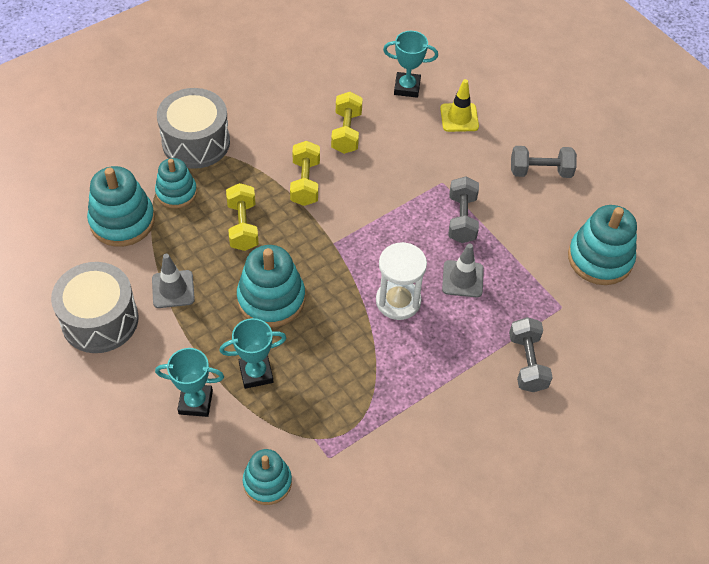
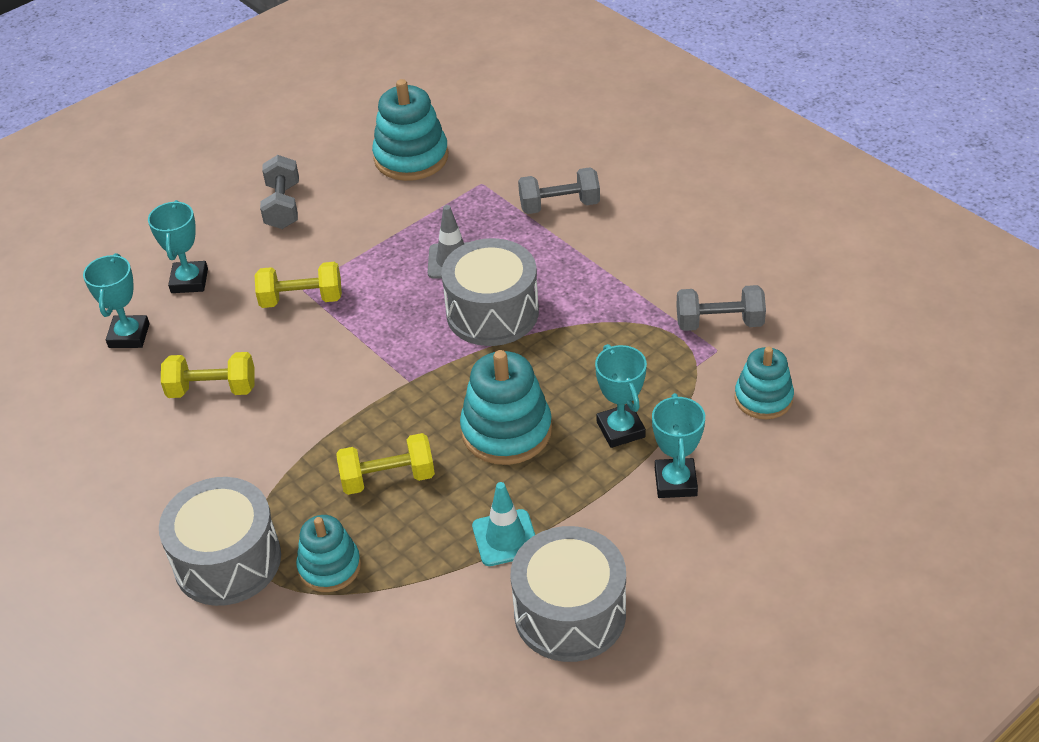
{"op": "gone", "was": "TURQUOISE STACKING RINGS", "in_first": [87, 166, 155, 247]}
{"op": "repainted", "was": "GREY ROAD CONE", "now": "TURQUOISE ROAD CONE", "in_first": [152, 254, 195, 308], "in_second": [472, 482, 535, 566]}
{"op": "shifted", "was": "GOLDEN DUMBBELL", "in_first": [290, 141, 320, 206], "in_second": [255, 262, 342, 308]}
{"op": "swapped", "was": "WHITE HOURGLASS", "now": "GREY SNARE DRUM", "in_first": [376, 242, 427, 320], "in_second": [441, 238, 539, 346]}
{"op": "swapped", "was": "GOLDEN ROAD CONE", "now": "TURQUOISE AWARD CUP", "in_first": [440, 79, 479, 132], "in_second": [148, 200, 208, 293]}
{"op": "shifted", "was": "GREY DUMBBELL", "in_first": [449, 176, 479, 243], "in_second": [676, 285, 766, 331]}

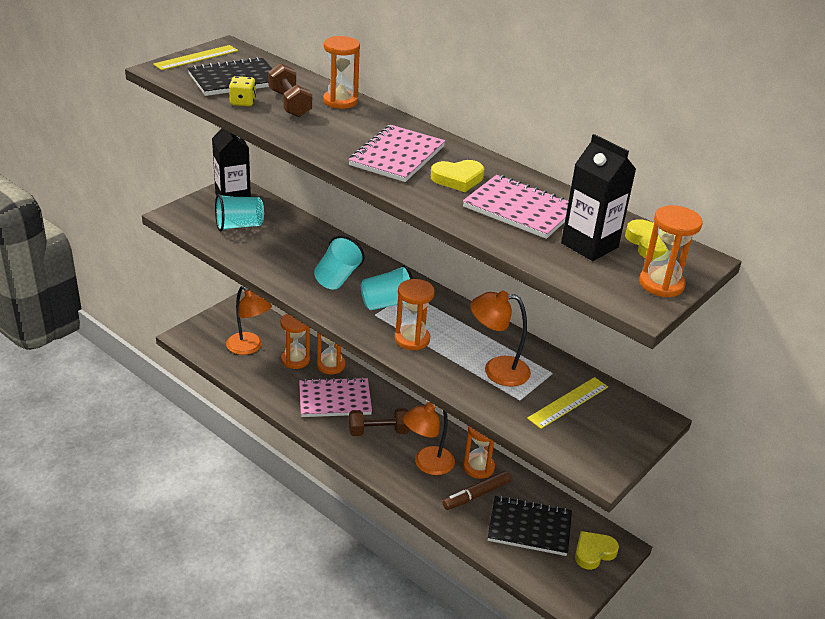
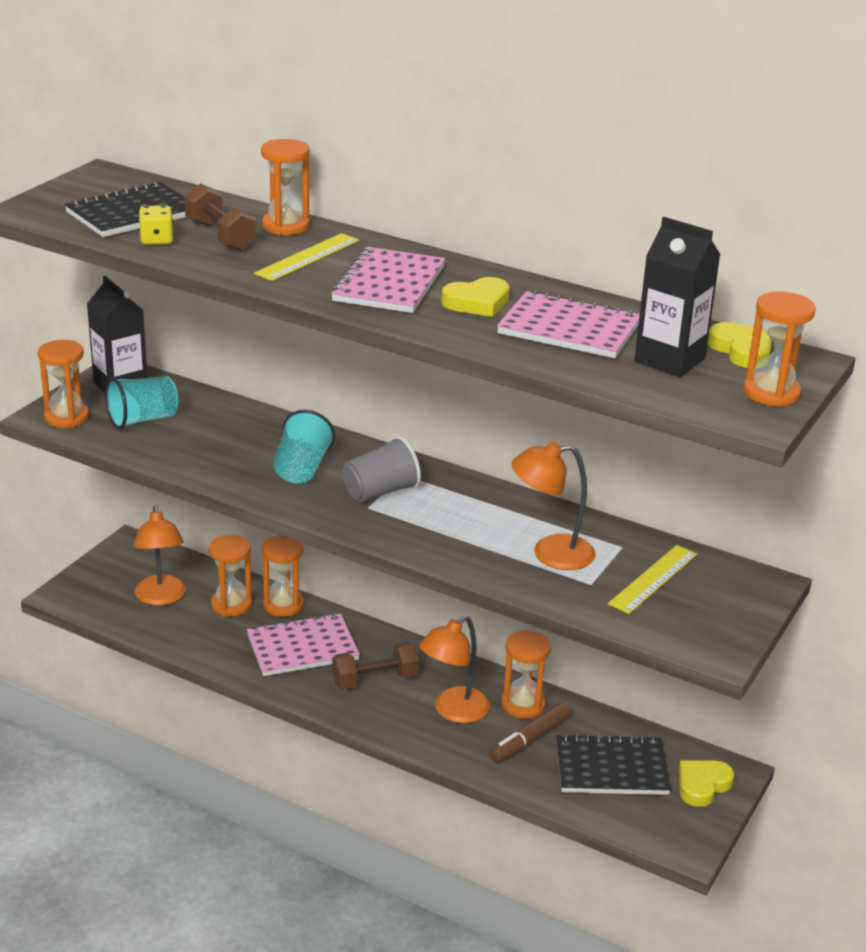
{"op": "shifted", "was": "GOLDEN STRAIGHTEDGE", "in_first": [153, 45, 238, 70], "in_second": [254, 233, 359, 281]}
{"op": "rotated", "was": "ORANGE-COLOURED READING LAMP", "in_first": [226, 286, 272, 355], "in_second": [133, 505, 186, 606], "clockwise": 45}
{"op": "repainted", "was": "TURQUOISE CUP", "now": "GREY CUP", "in_first": [361, 265, 413, 310], "in_second": [342, 436, 421, 502]}
{"op": "shifted", "was": "ORANGE-COLOURED HOURGLASS", "in_first": [395, 279, 435, 350], "in_second": [38, 340, 89, 428]}

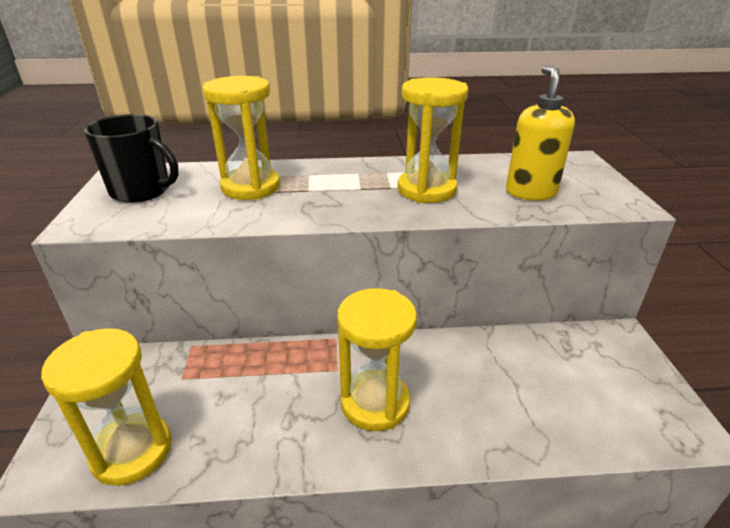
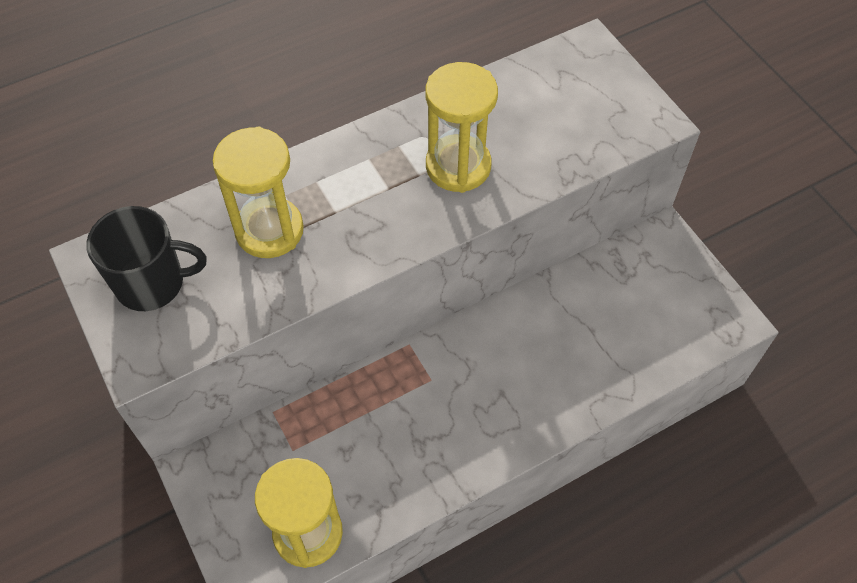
{"op": "gone", "was": "GOLDEN HOURGLASS", "in_first": [337, 288, 417, 431]}
{"op": "gone", "was": "GOLDEN SOAP DISPENSER", "in_first": [506, 65, 575, 201]}

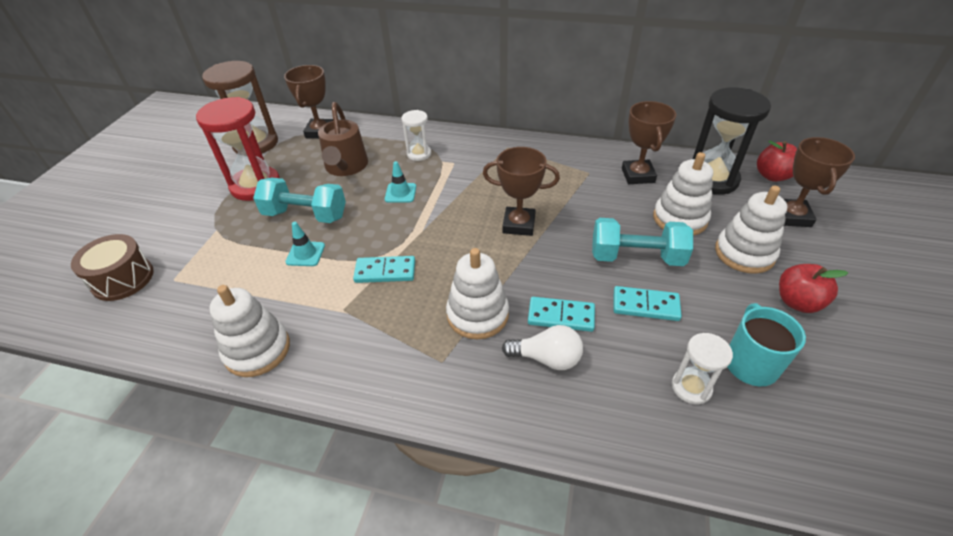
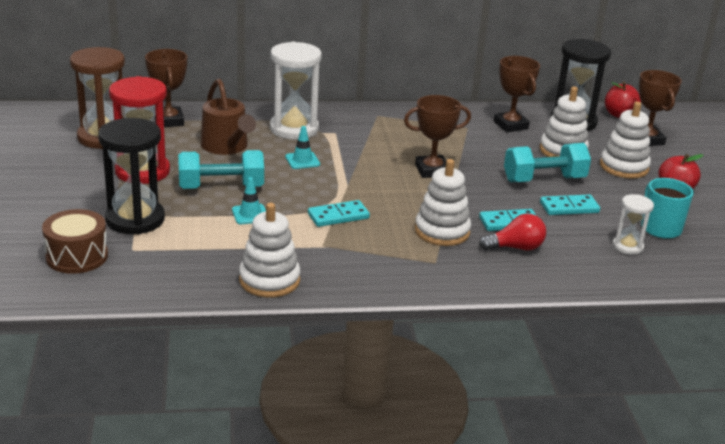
{"op": "scaled", "was": "WHITE HOURGLASS", "in_first": [401, 110, 431, 161], "in_second": [270, 42, 322, 140], "ratio": 1.88}
{"op": "repainted", "was": "WHITE BULB", "now": "SCARLET BULB", "in_first": [502, 325, 583, 370], "in_second": [479, 214, 546, 250]}
{"op": "new", "now": "EBONY HOURGLASS", "in_second": [98, 118, 165, 234]}

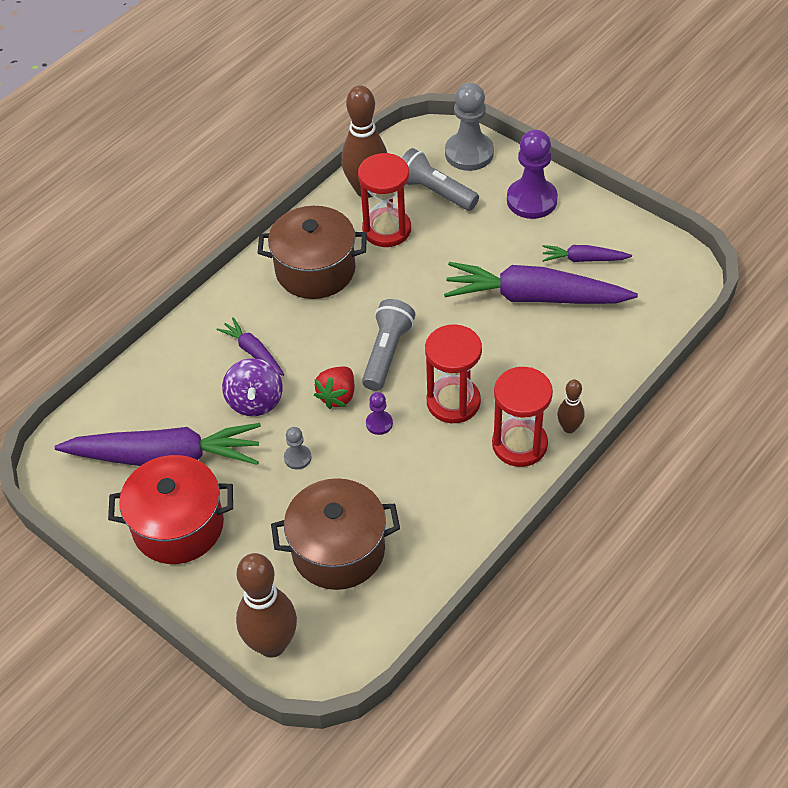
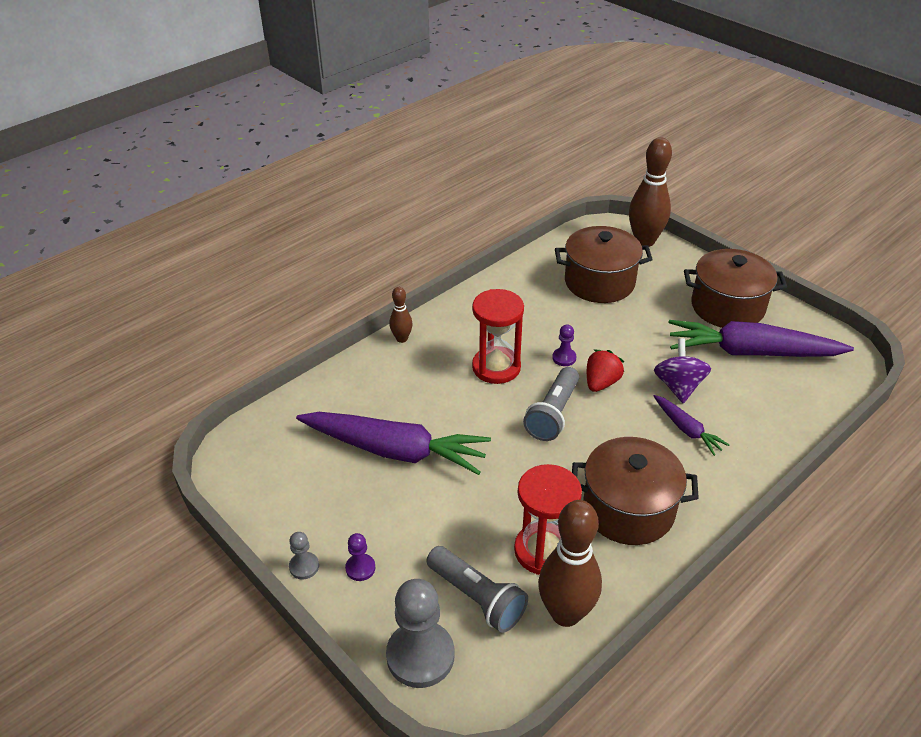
{"op": "repainted", "was": "SCARLET STOCKPOT", "now": "BROWN STOCKPOT", "in_first": [108, 455, 233, 564], "in_second": [684, 249, 787, 328]}
{"op": "shifted", "was": "GREY PAWN", "in_first": [284, 427, 311, 470], "in_second": [289, 532, 319, 580]}
{"op": "gone", "was": "SCARLET HOURGLASS", "in_first": [492, 367, 553, 467]}
{"op": "scaled", "was": "VIOLET PAWN", "in_first": [507, 130, 558, 219], "in_second": [345, 533, 376, 581], "ratio": 0.47}
{"op": "gone", "was": "VIOLET TOY CARROT", "in_first": [542, 245, 632, 262]}

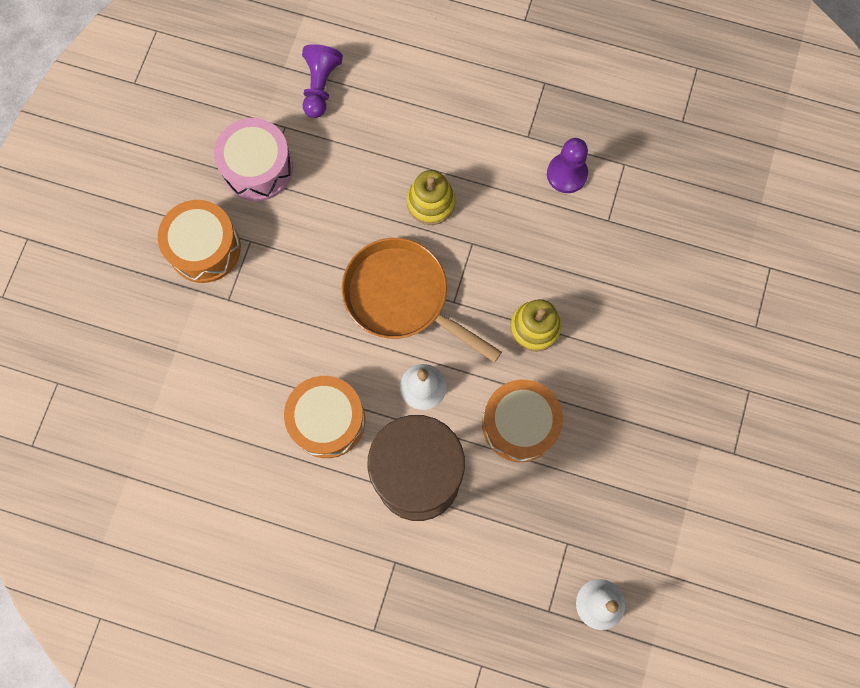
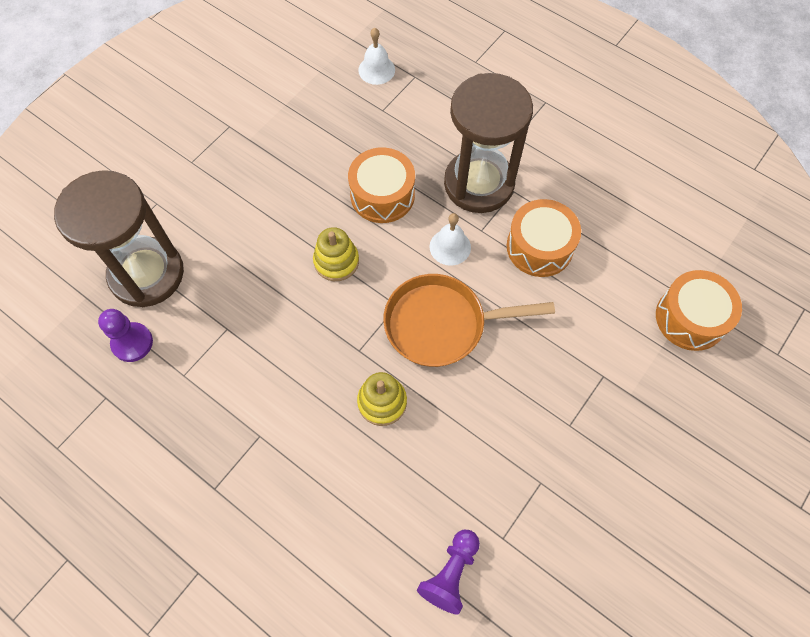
{"op": "shifted", "was": "ORANGE-COLOURED SNARE DRUM", "in_first": [158, 200, 241, 283], "in_second": [656, 270, 742, 351]}
{"op": "gone", "was": "ROSY SNARE DRUM", "in_first": [214, 118, 293, 201]}
{"op": "rotated", "was": "ORANGE-COLOURED FRYING PAN", "in_first": [342, 238, 502, 363], "in_second": [383, 274, 555, 367], "clockwise": 120}
{"op": "shifted", "was": "VIOLET PAWN", "in_first": [547, 138, 588, 193], "in_second": [98, 309, 153, 362]}
{"op": "new", "now": "BROWN HOURGLASS", "in_second": [54, 170, 184, 307]}

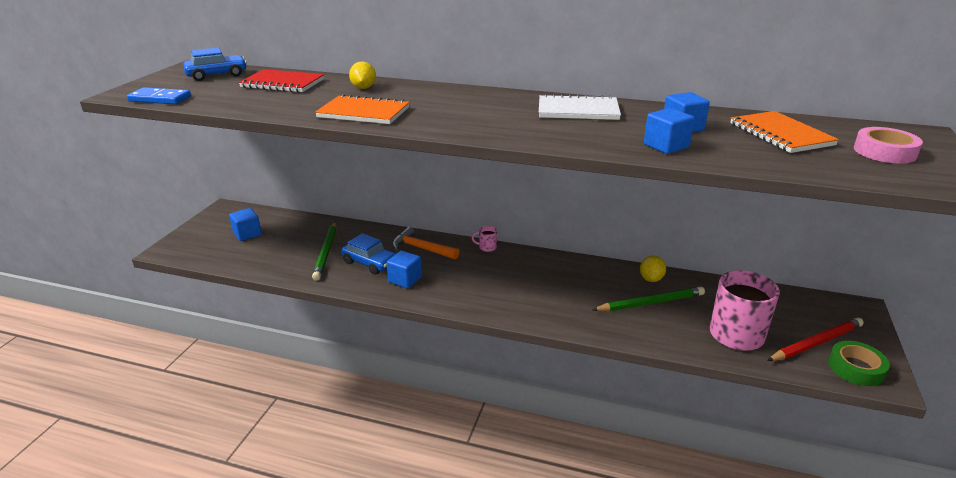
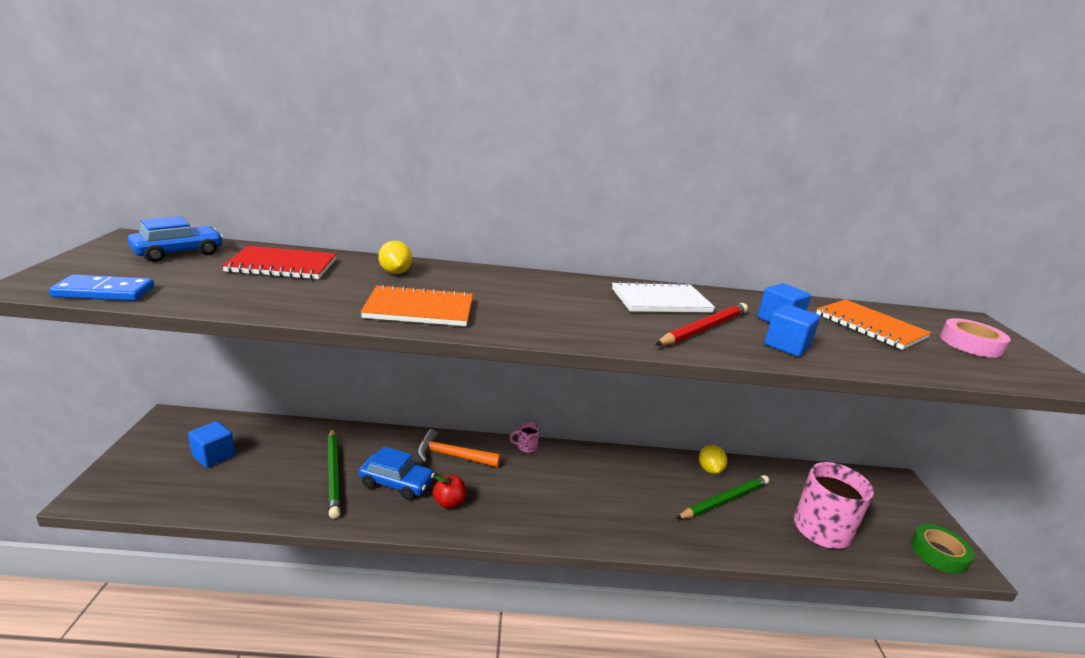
{"op": "swapped", "was": "BLUE SOLID CUBE", "now": "SCARLET TOY APPLE", "in_first": [387, 251, 422, 288], "in_second": [433, 475, 466, 509]}
{"op": "shifted", "was": "SCARLET WOODEN PENCIL", "in_first": [767, 318, 864, 361], "in_second": [655, 303, 748, 346]}

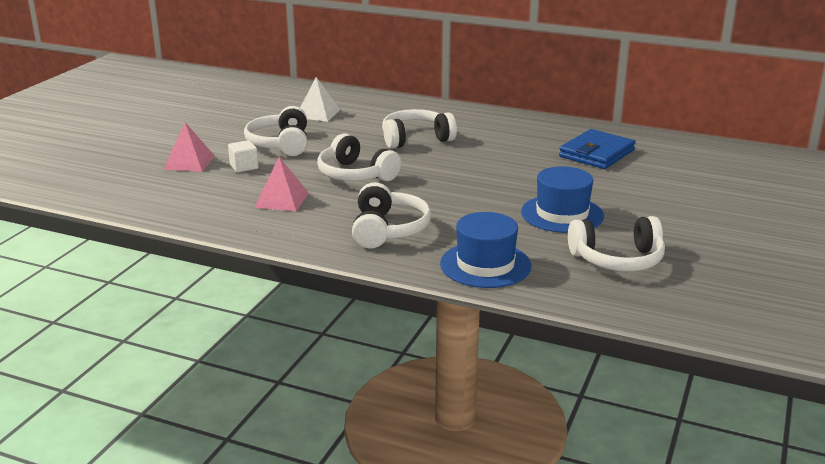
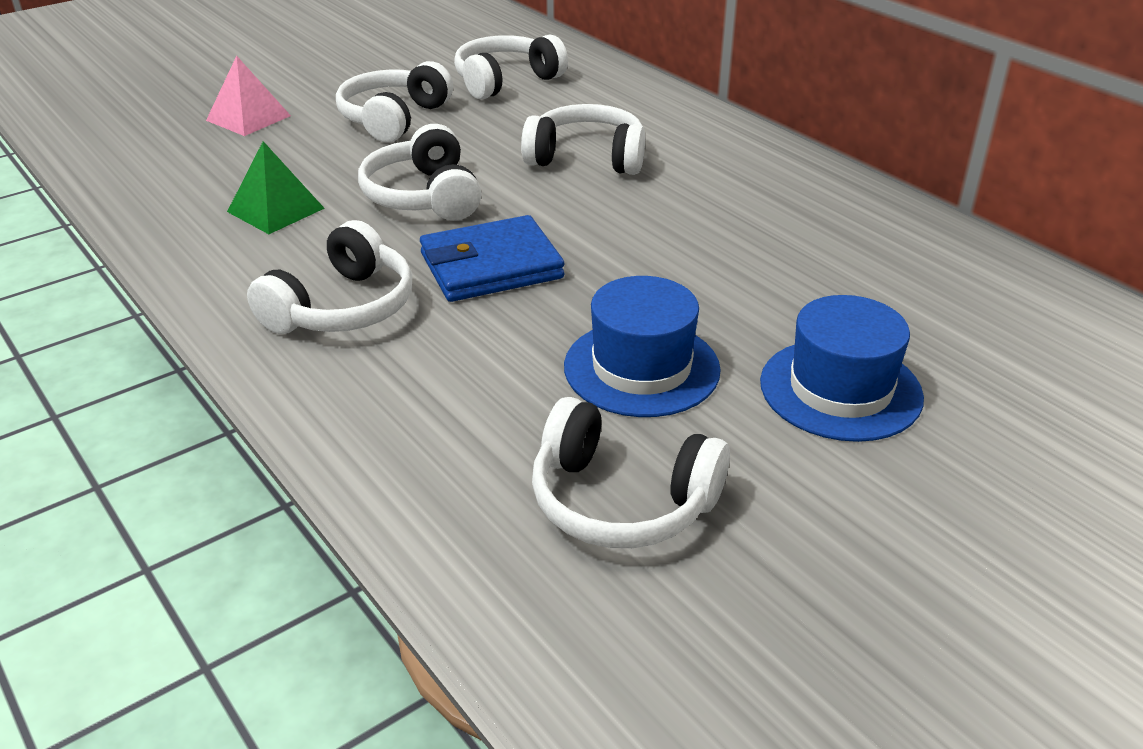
{"op": "gone", "was": "WHITE SOLID CUBE", "in_first": [228, 140, 258, 172]}
{"op": "repainted", "was": "ROSY PYRAMID SHAPE", "now": "EMERALD PYRAMID SHAPE", "in_first": [254, 157, 309, 211], "in_second": [227, 141, 325, 234]}
{"op": "swapped", "was": "WHITE PYRAMID SHAPE", "now": "WHITE HEADSET", "in_first": [300, 77, 340, 121], "in_second": [454, 34, 568, 99]}
{"op": "shifted", "was": "BLUE TOP HAT", "in_first": [440, 212, 532, 288], "in_second": [760, 295, 924, 442]}
{"op": "shifted", "was": "BLUE WALLET", "in_first": [559, 129, 636, 169], "in_second": [420, 215, 564, 302]}

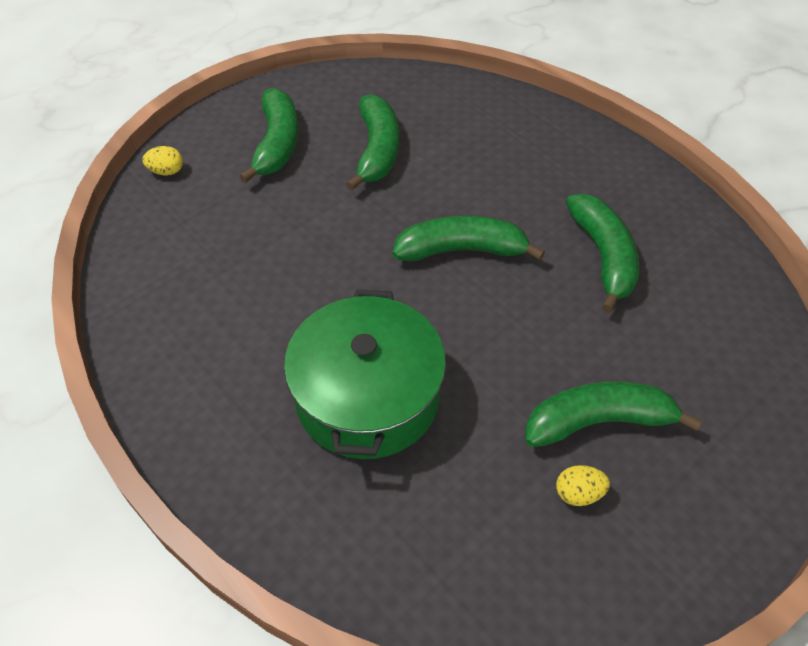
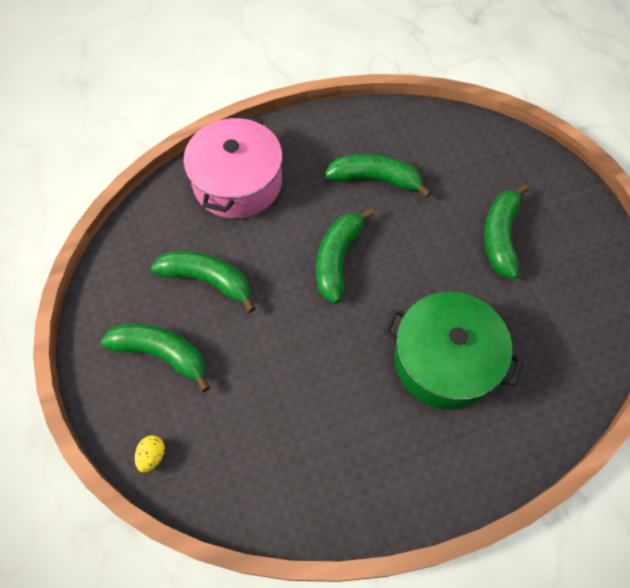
{"op": "gone", "was": "GOLDEN EGG SHAPE", "in_first": [556, 465, 610, 506]}
{"op": "new", "now": "ROSY STOCKPOT", "in_second": [183, 114, 283, 219]}

